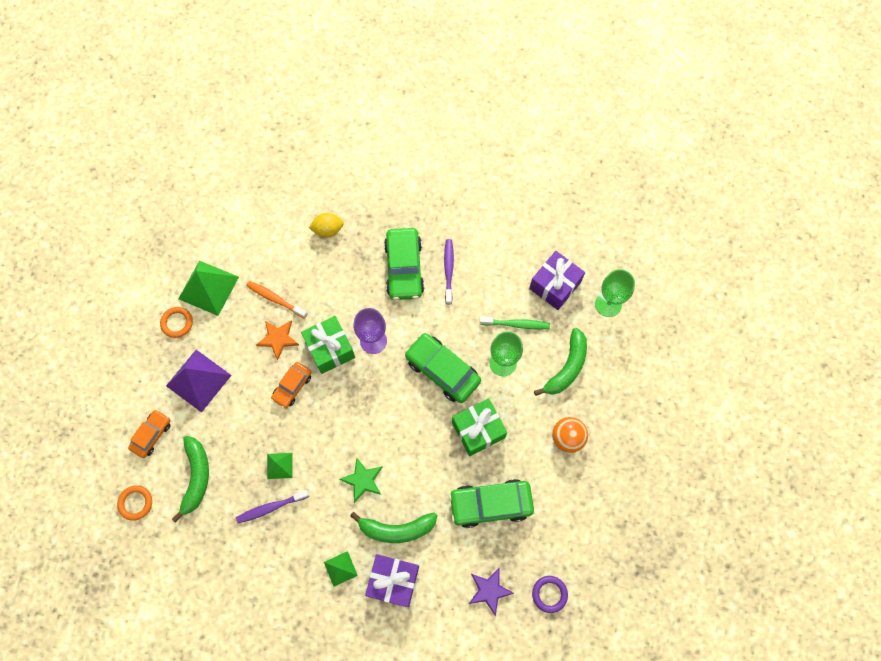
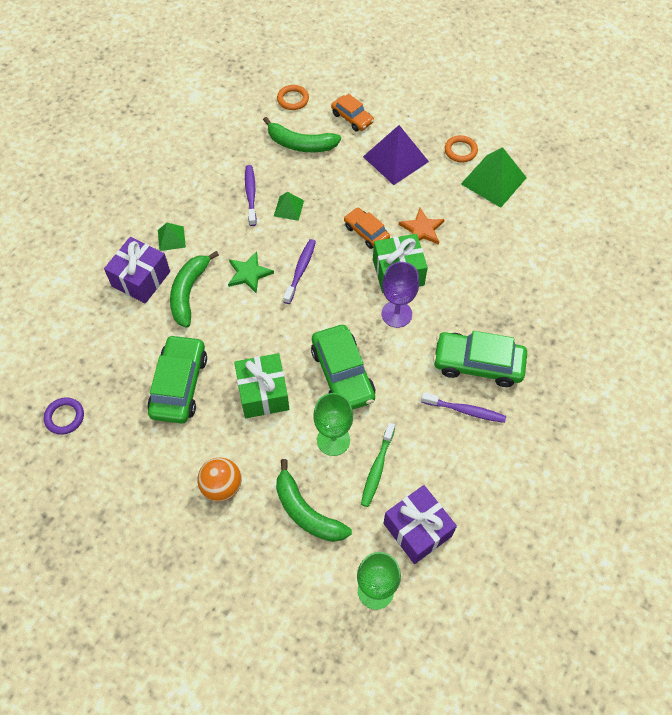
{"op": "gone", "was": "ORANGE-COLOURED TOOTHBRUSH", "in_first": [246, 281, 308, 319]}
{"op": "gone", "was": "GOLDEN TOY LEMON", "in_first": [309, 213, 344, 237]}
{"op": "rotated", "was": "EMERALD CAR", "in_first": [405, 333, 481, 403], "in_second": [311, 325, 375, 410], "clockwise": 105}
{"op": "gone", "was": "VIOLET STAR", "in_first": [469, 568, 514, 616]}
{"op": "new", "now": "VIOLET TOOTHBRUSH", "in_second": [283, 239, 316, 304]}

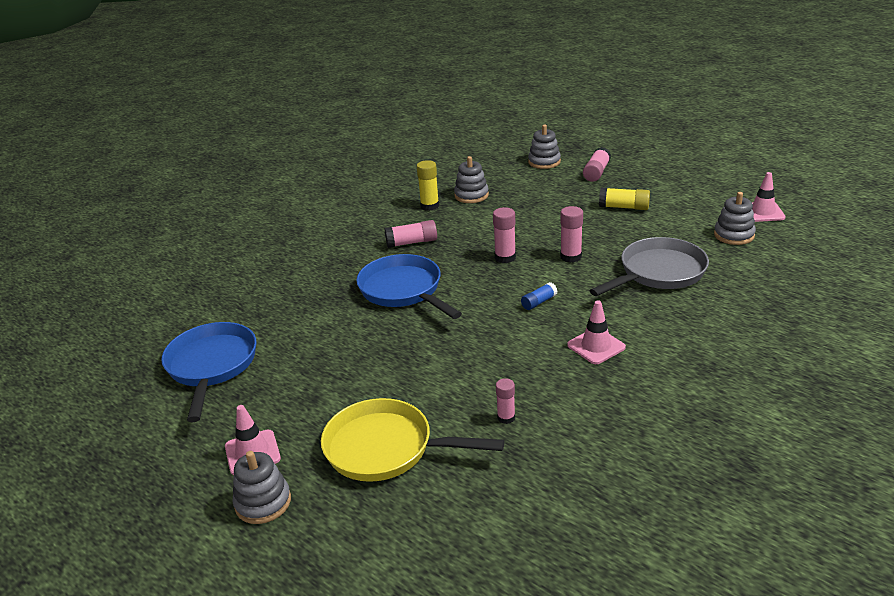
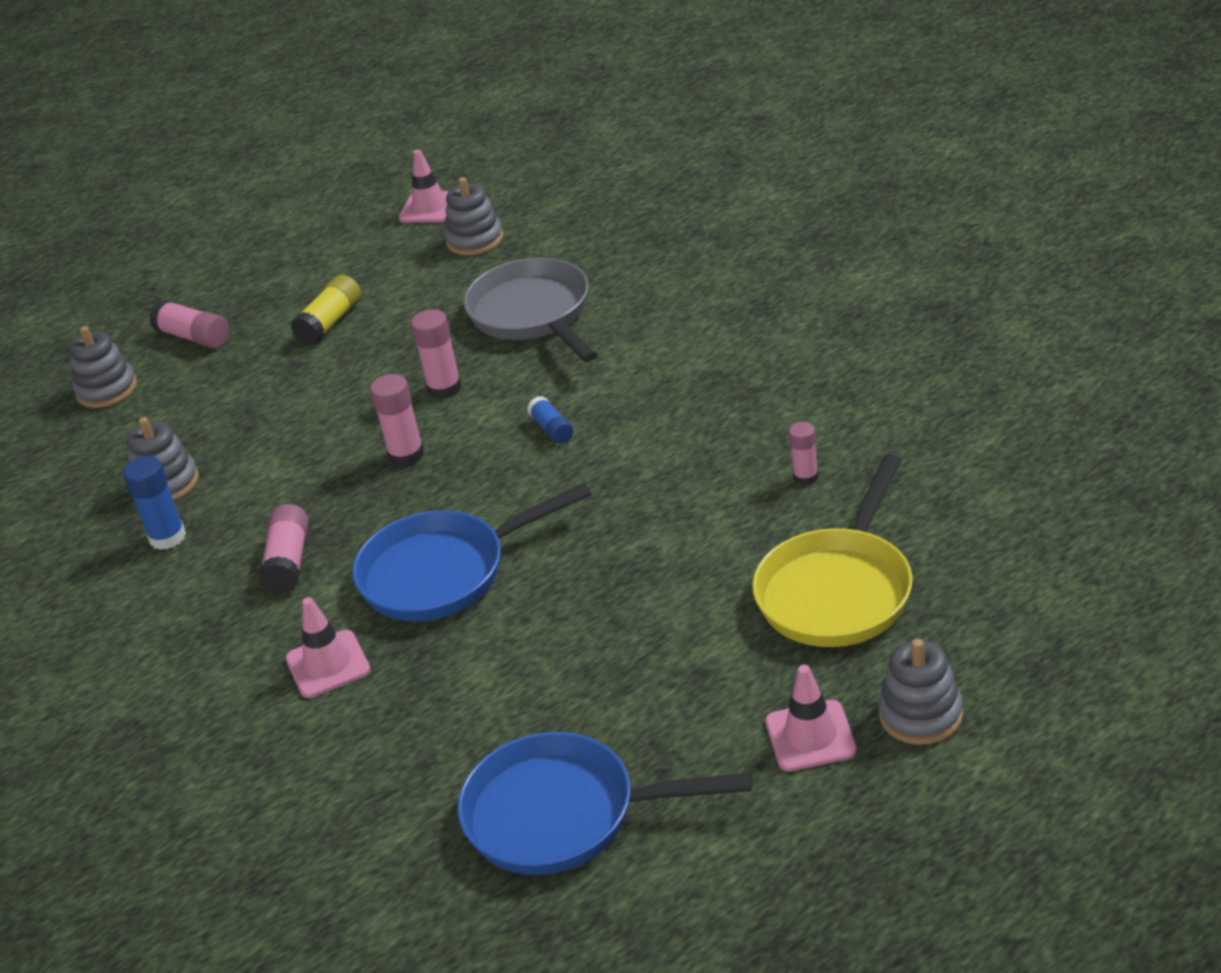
{"op": "repainted", "was": "GOLDEN STICK OF GLUE", "now": "BLUE STICK OF GLUE", "in_first": [417, 160, 439, 211], "in_second": [123, 456, 186, 550]}
{"op": "shifted", "was": "ROSY ROAD CONE", "in_first": [567, 301, 626, 364], "in_second": [286, 597, 370, 698]}

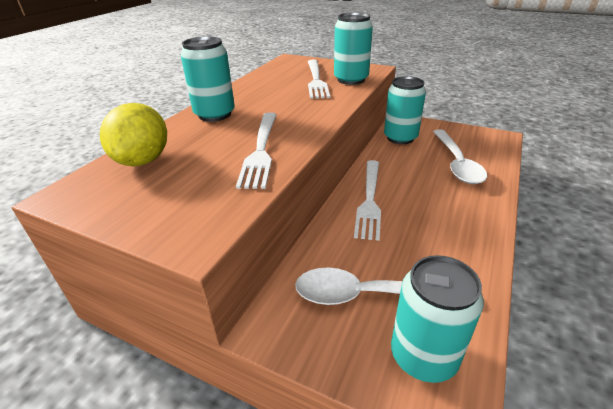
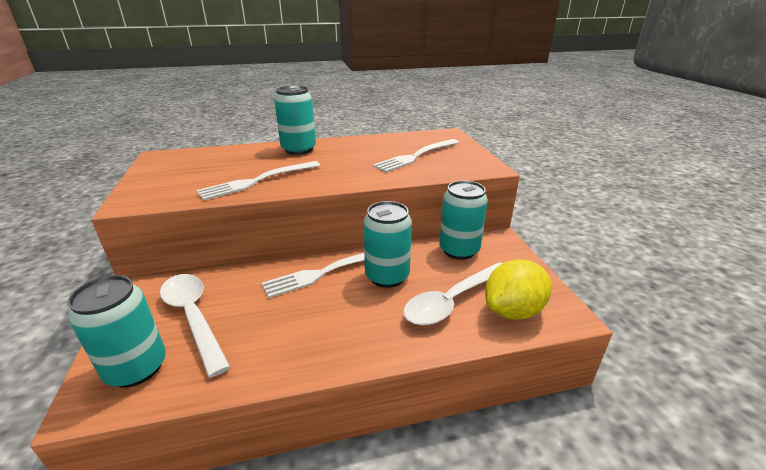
{"op": "shifted", "was": "GOLDEN TOY LEMON", "in_first": [100, 103, 167, 166], "in_second": [485, 259, 552, 320]}
{"op": "shifted", "was": "TURQUOISE CAN", "in_first": [334, 13, 373, 85], "in_second": [364, 201, 412, 288]}

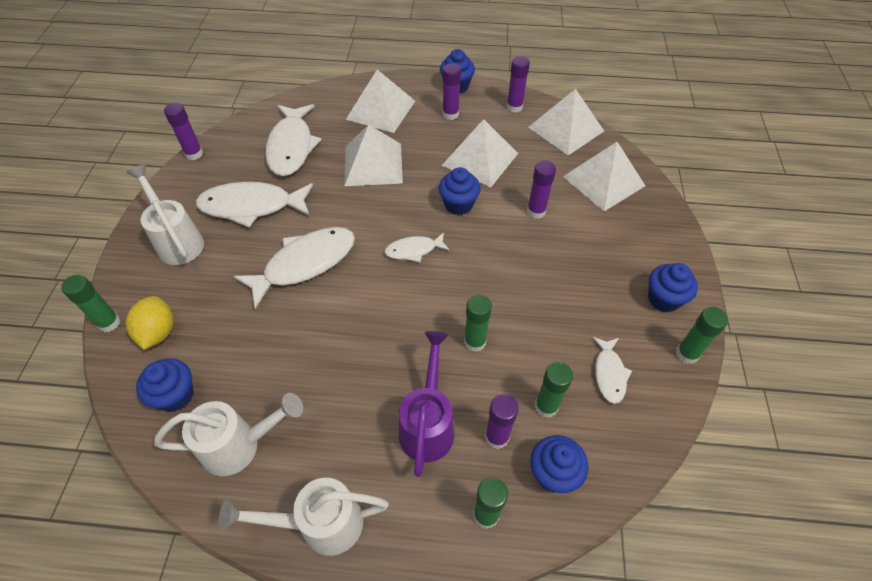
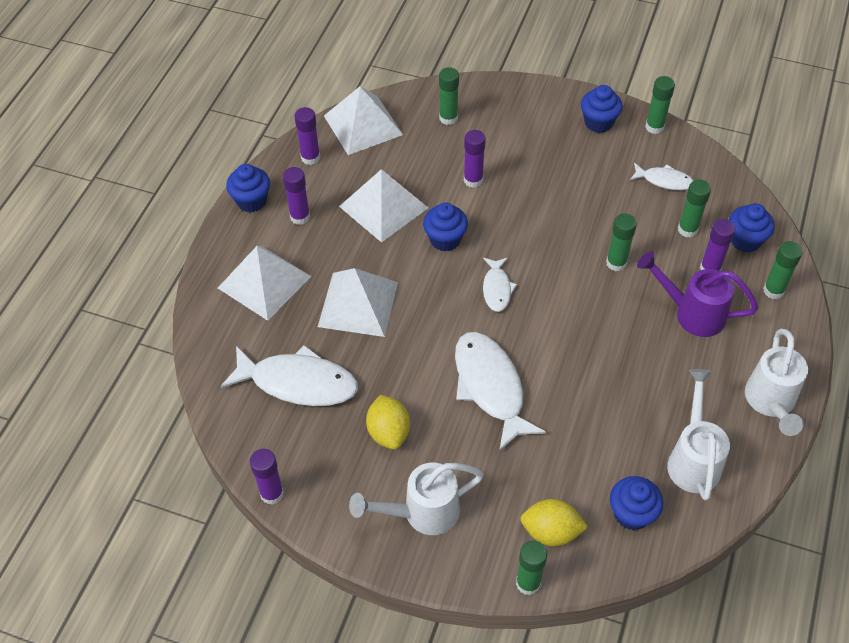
{"op": "swapped", "was": "WHITE FISH", "now": "GOLDEN TOY LEMON", "in_first": [195, 182, 313, 228], "in_second": [366, 395, 410, 449]}
{"op": "swapped", "was": "WHITE PYRAMID SHAPE", "now": "EMERALD STICK OF GLUE", "in_first": [563, 142, 645, 211], "in_second": [439, 67, 459, 125]}

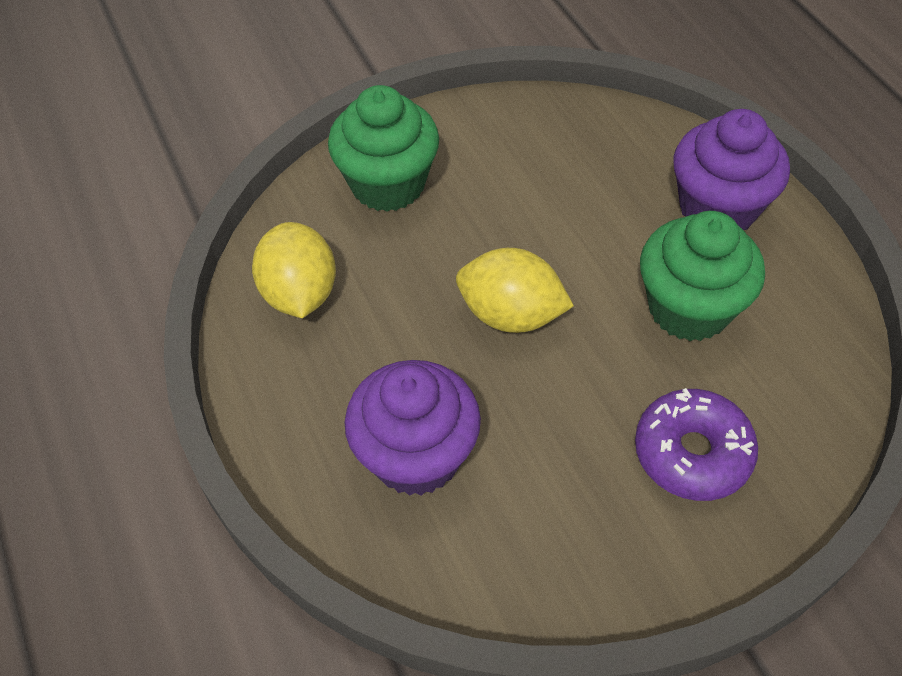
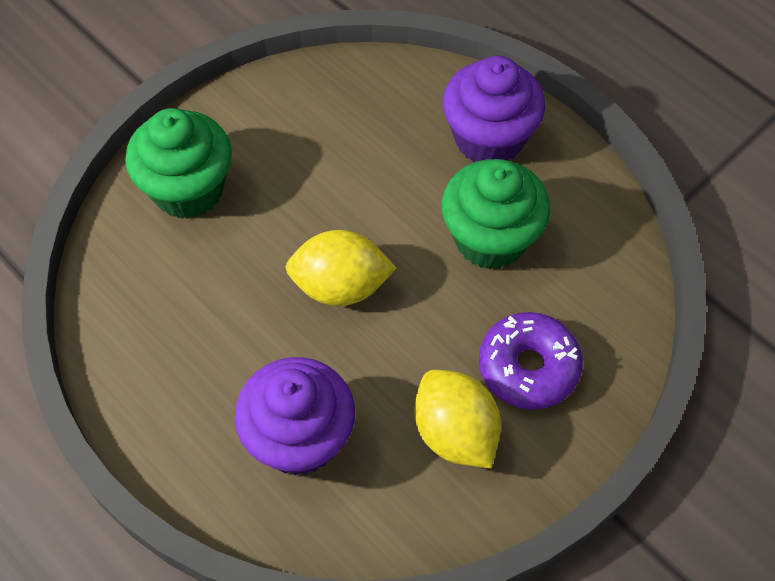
{"op": "shifted", "was": "GOLDEN TOY LEMON", "in_first": [252, 222, 336, 318], "in_second": [414, 370, 501, 468]}

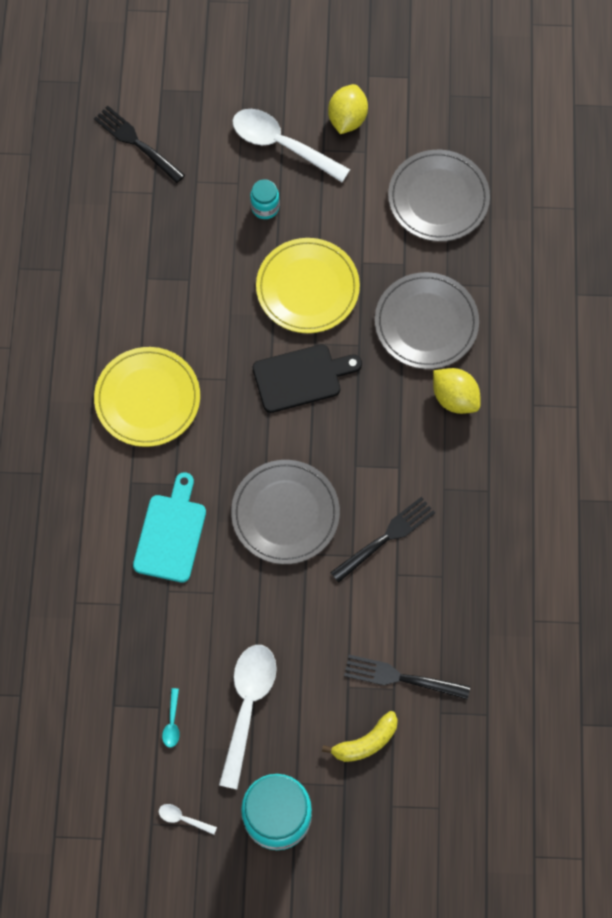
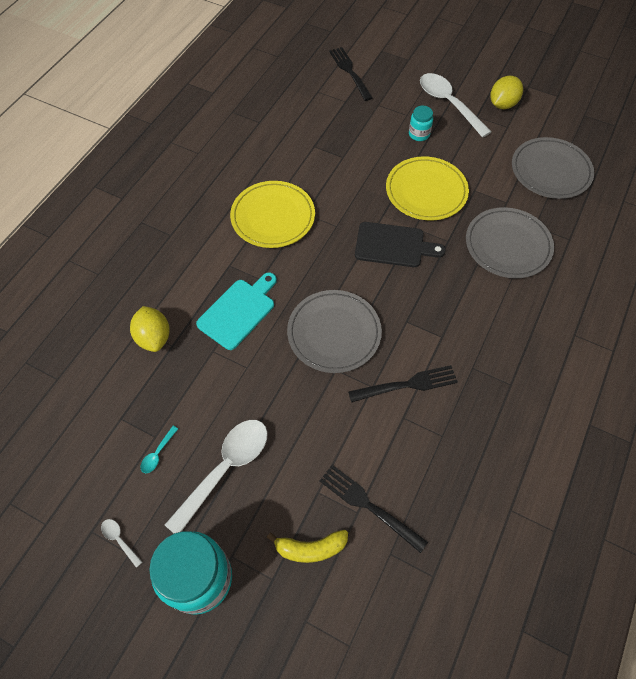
{"op": "shifted", "was": "GOLDEN TOY LEMON", "in_first": [433, 368, 481, 414], "in_second": [130, 306, 170, 352]}

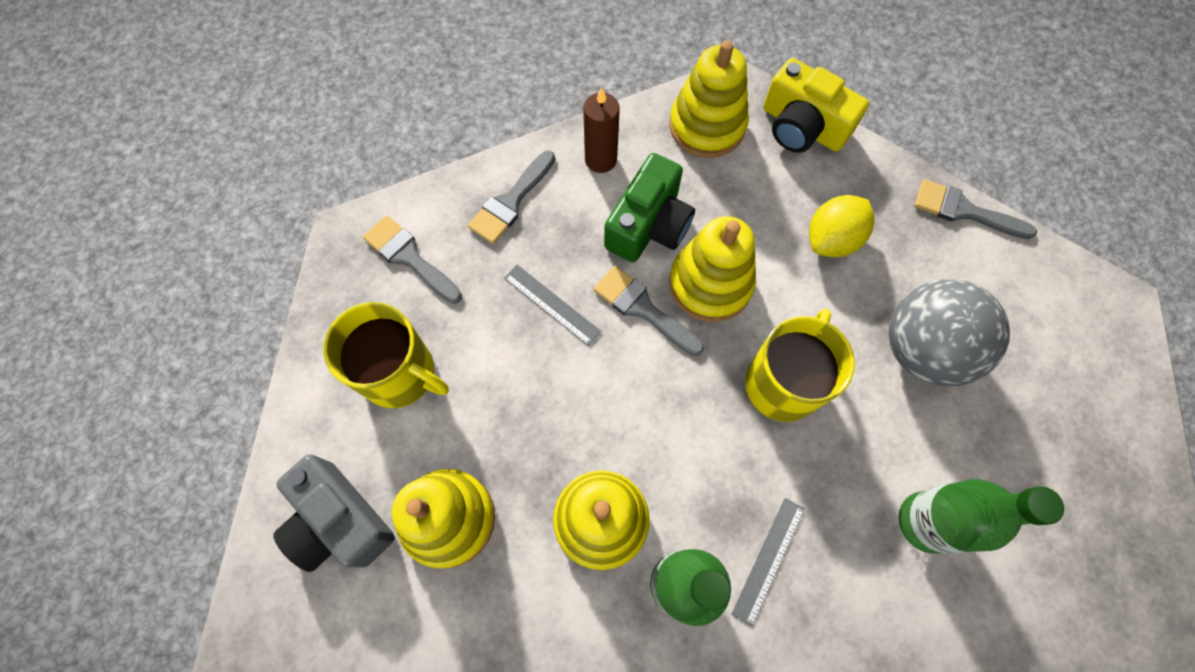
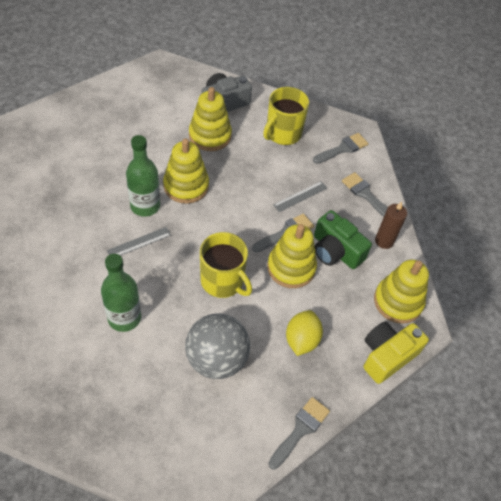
{"op": "rotated", "was": "GREY STRAIGHTEDGE", "in_first": [731, 498, 805, 627], "in_second": [107, 227, 171, 256], "clockwise": -75}
{"op": "rotated", "was": "GOLDEN TOY LEMON", "in_first": [809, 195, 874, 257], "in_second": [286, 310, 323, 356], "clockwise": 45}

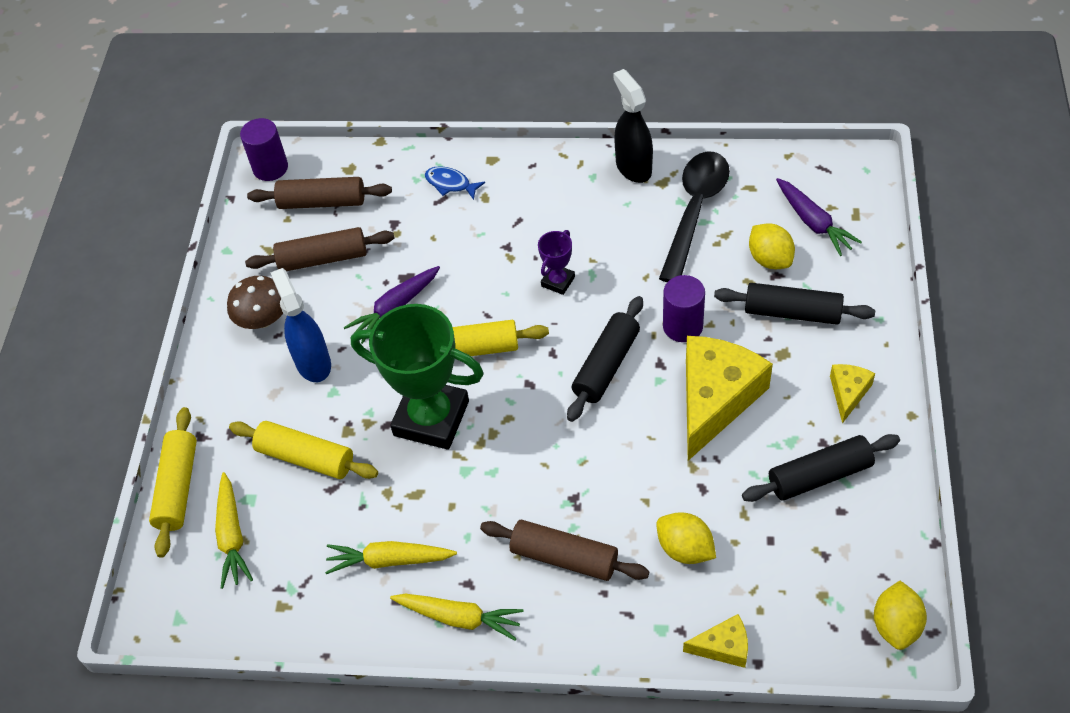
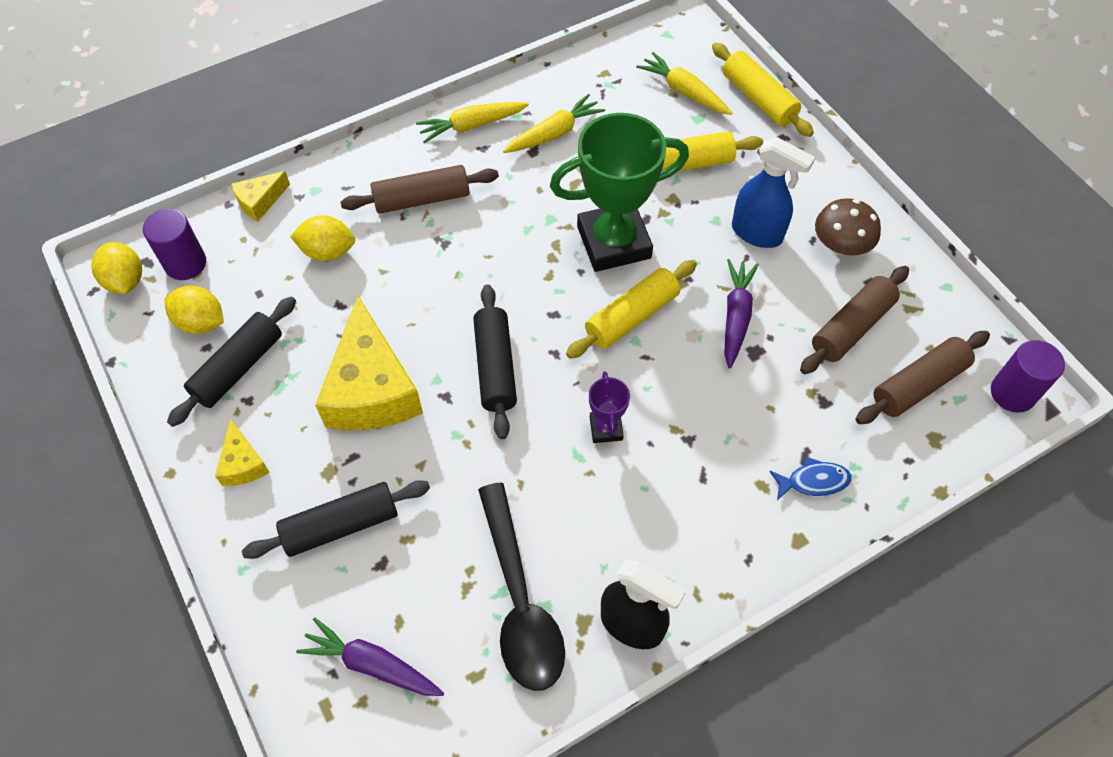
{"op": "shifted", "was": "VIOLET CYLINDER", "in_first": [663, 275, 705, 342], "in_second": [143, 209, 206, 280]}
{"op": "shifted", "was": "GOLDEN TOY LEMON", "in_first": [749, 223, 795, 269], "in_second": [165, 286, 224, 334]}

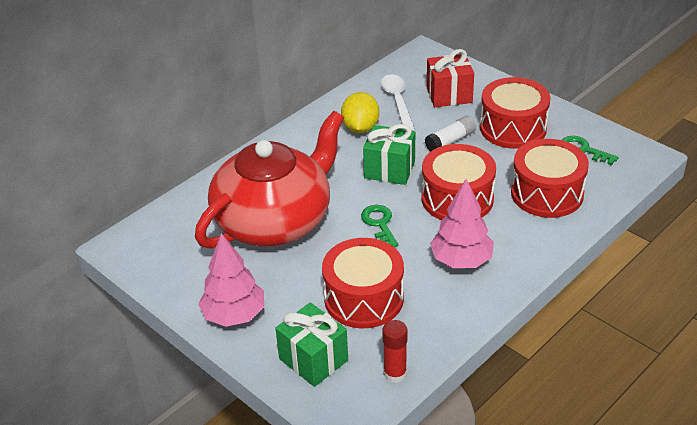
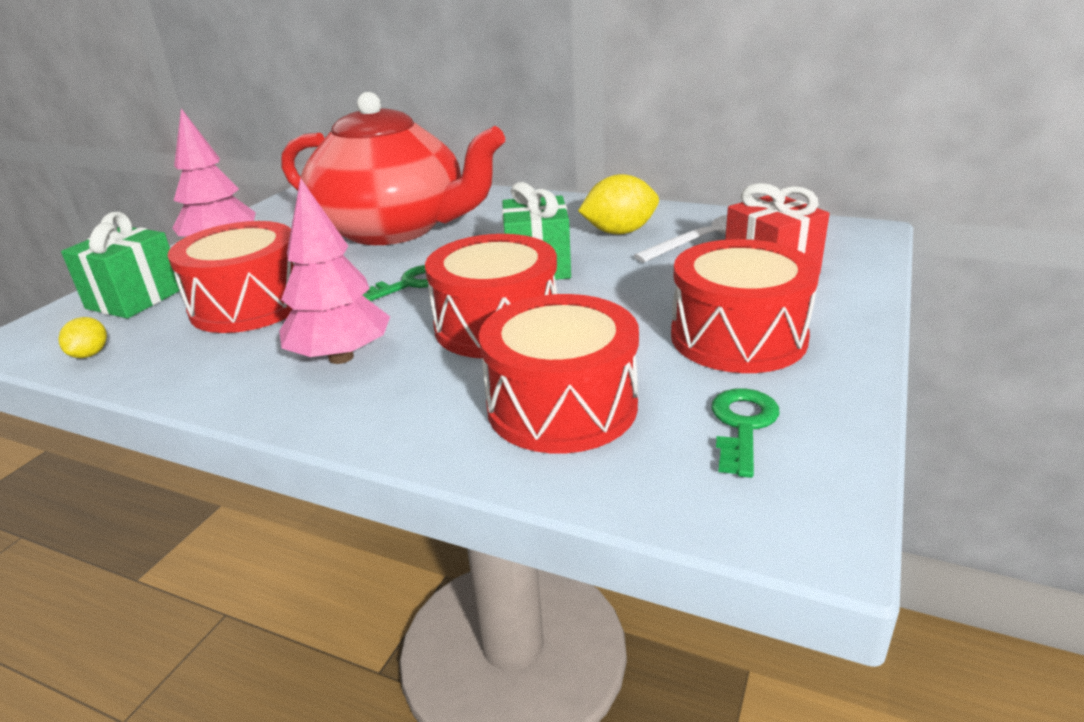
{"op": "swapped", "was": "SCARLET STICK OF GLUE", "now": "GOLDEN TOY LEMON", "in_first": [382, 320, 408, 383], "in_second": [58, 317, 107, 358]}
{"op": "gone", "was": "WHITE STICK OF GLUE", "in_first": [425, 116, 476, 151]}

